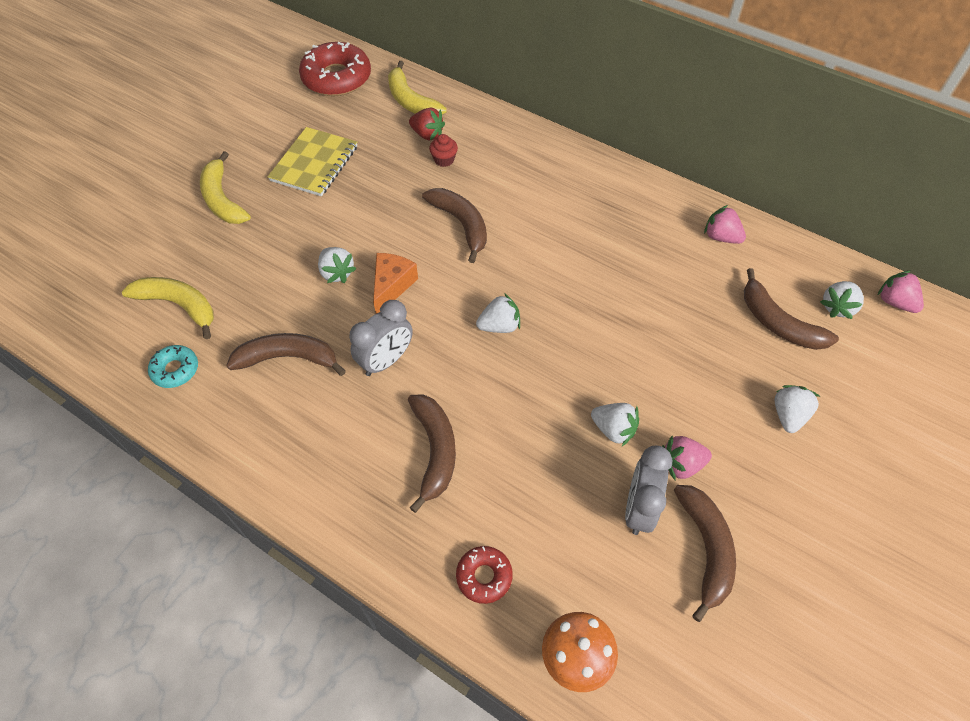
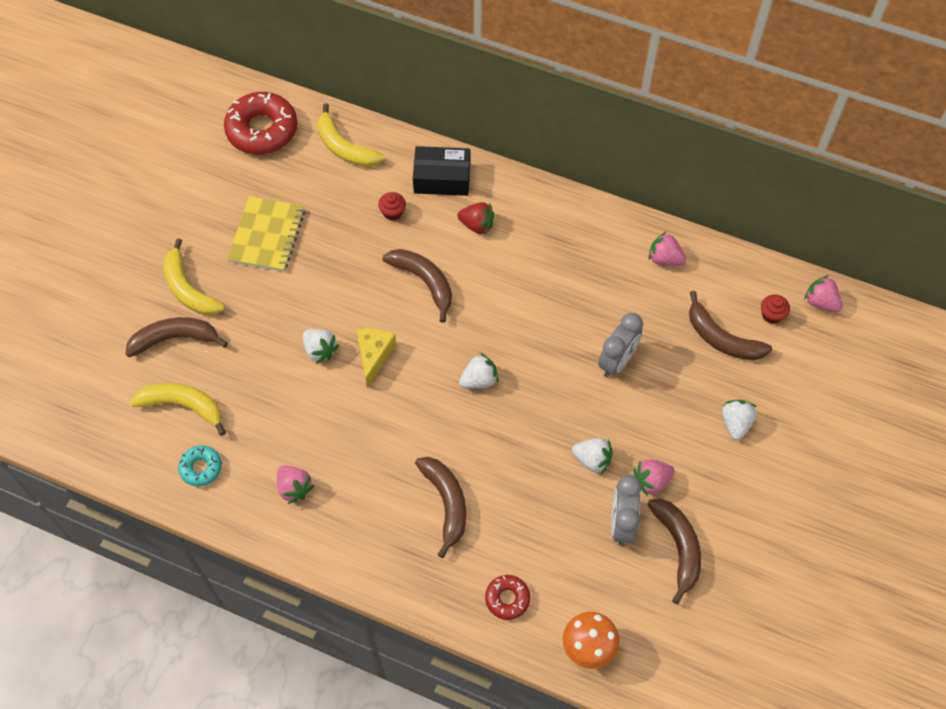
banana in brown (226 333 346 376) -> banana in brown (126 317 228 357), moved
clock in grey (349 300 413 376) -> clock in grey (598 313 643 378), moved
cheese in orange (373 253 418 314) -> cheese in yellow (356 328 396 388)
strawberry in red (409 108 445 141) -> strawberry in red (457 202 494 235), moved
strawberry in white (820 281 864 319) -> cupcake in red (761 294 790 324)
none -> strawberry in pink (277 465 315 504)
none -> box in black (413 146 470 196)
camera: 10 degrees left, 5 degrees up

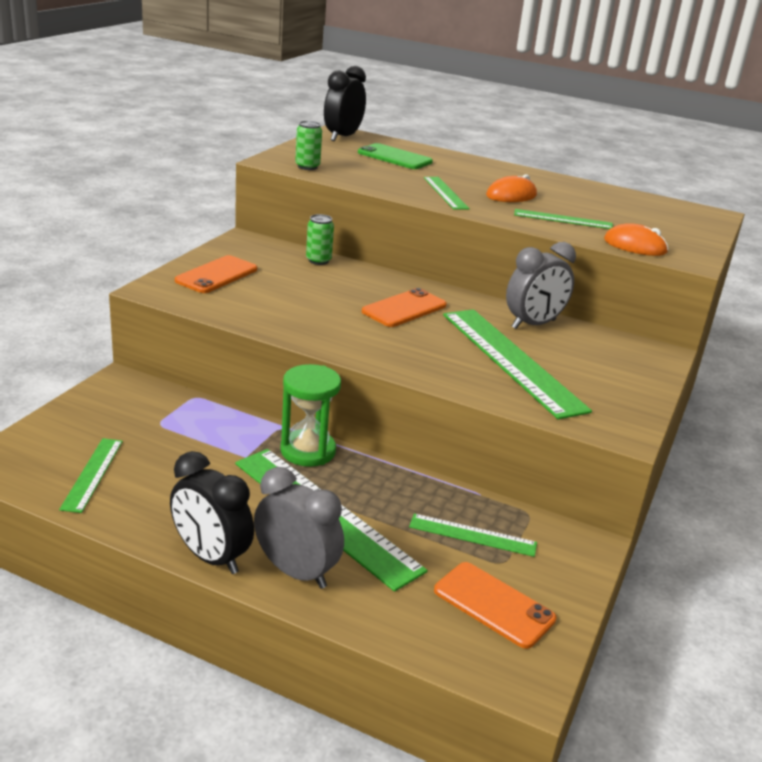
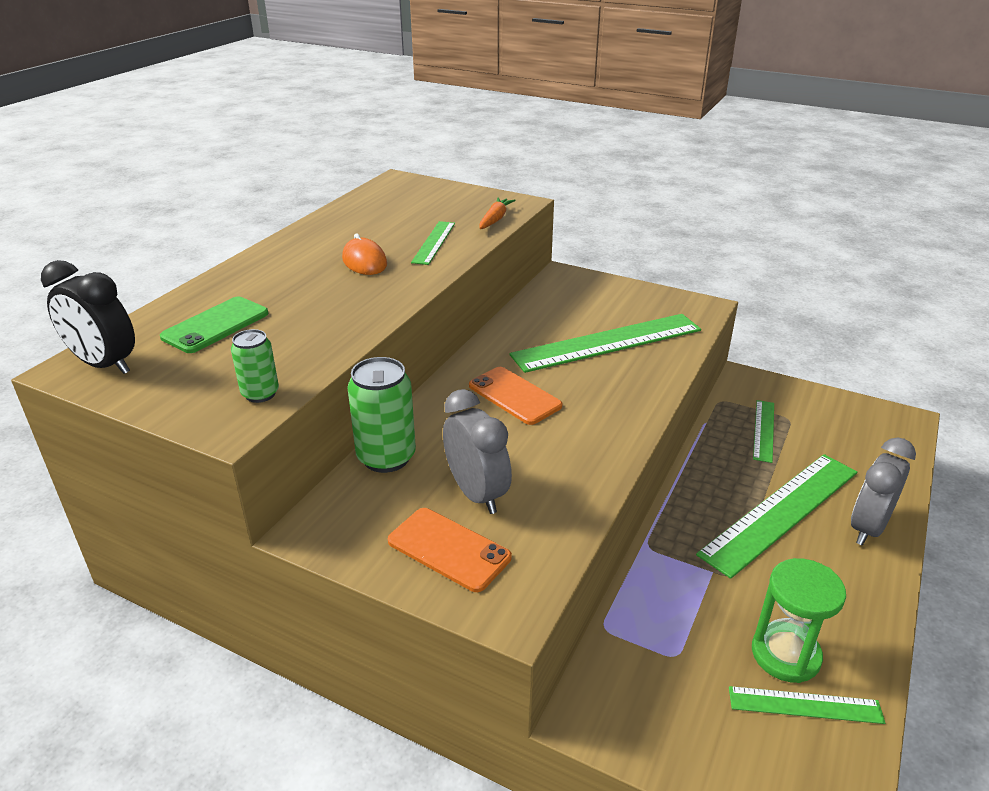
clock in black (170 451 254 574) -> none
hourglass in green (280 364 341 467) -> hourglass in green (752 558 846 683), moved
can in green (306 214 334 265) -> can in green (347 357 416 473), x1.73
ruler in green (424 177 470 210) -> none
phone in orange (434 562 556 649) -> none
clock in grey (506 242 576 329) -> clock in grey (443 389 512 514), moved
mouse in orange (604 223 668 256) -> carrot in orange (479 197 516 229)
camera: 85 degrees left, 5 degrees up

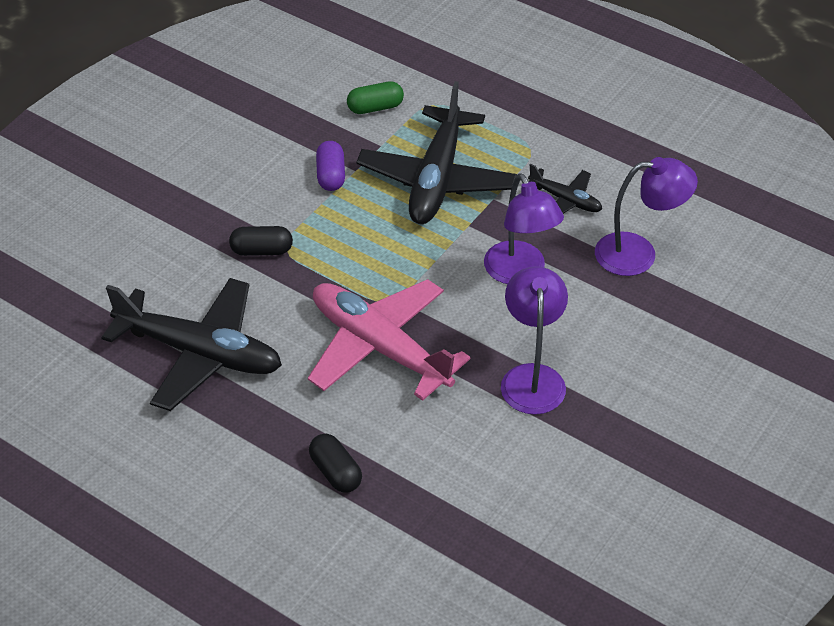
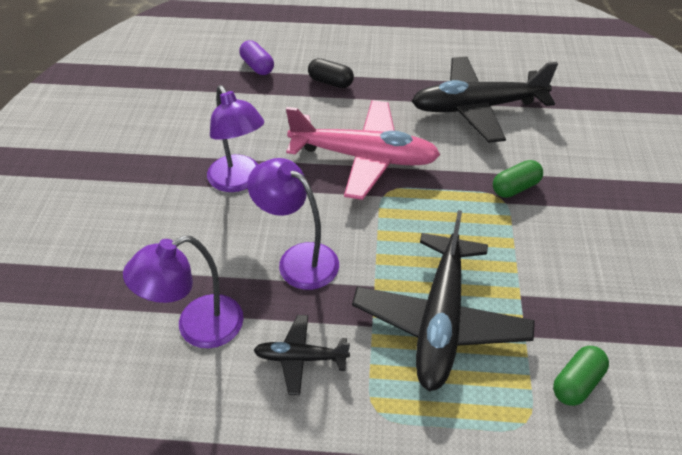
capsule in black (229 226 293 256) -> capsule in green (493 160 543 198)
capsule in purple (316 141 345 191) -> capsule in purple (240 40 274 75), moved
plane in black (356 81 517 224) -> plane in black (352 210 535 392), 150 degrees counterclockwise
camera: 150 degrees right, 0 degrees up

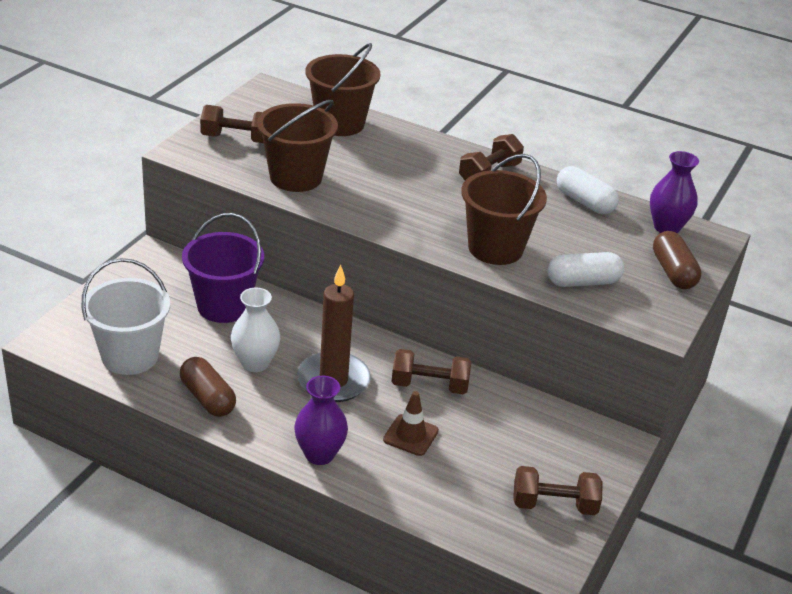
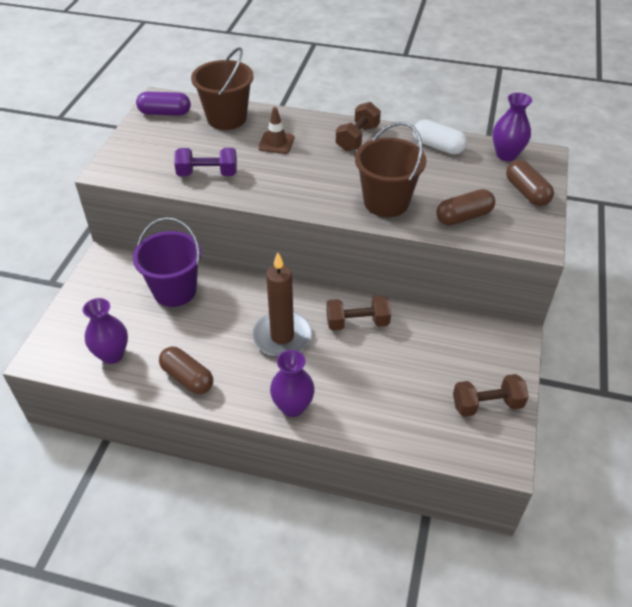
bucket in white (82 258 170 375) -> vase in purple (83 298 128 364)
dumbbell in brown (200 105 264 143) -> none
vase in white (231 288 280 372) -> none
bucket in brown (257 100 338 192) -> dumbbell in purple (174 148 237 176)
traffic cone in brown (383 391 439 456) -> traffic cone in brown (258 107 294 154), moved
capsule in white (548 252 624 287) -> capsule in brown (436 189 495 226)
none -> capsule in purple (136 92 191 116)
camera: 10 degrees left, 10 degrees up

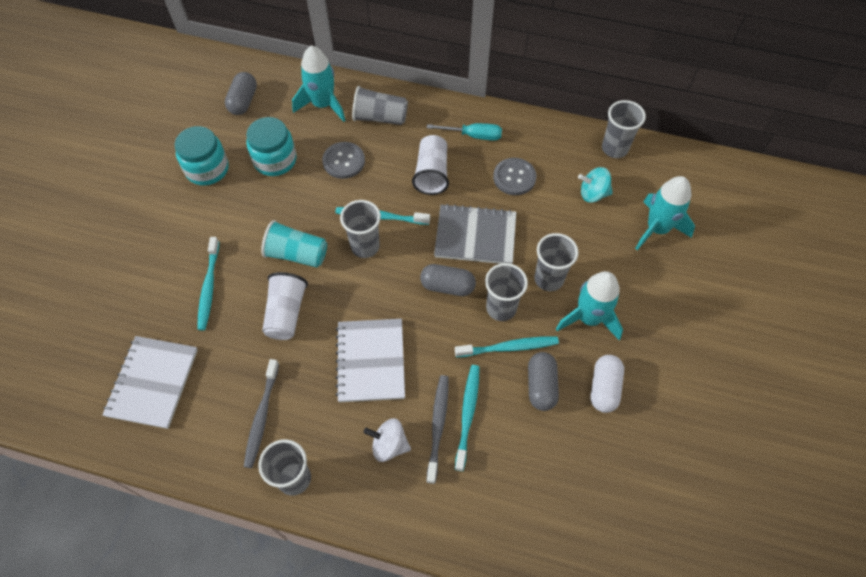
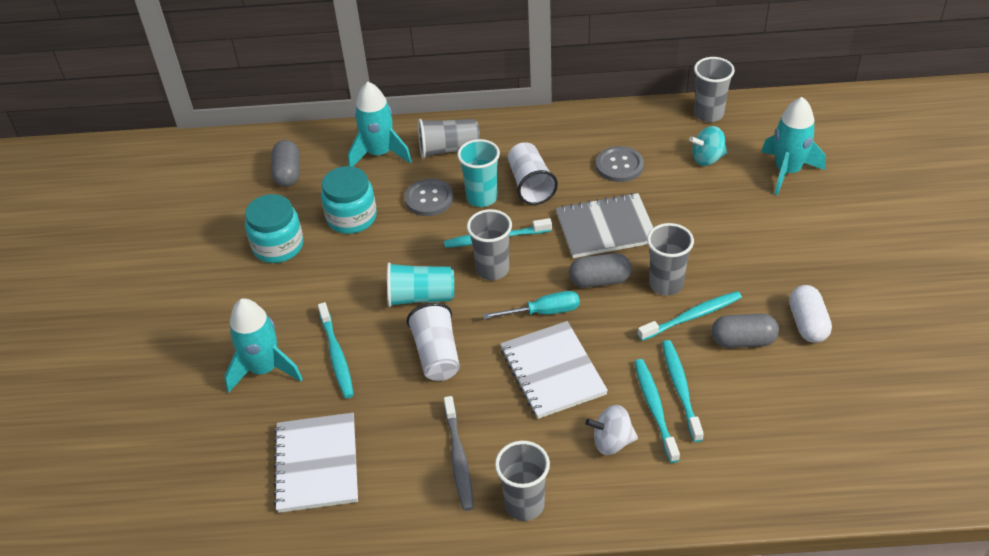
screwdriver in turquoise (427 123 502 141) -> screwdriver in turquoise (483 291 580 319), moved
toothbrush in grey (427 375 448 484) -> toothbrush in turquoise (634 359 680 463)
capsule in grey (528 352 559 411) -> capsule in grey (711 314 779 348), 75 degrees counterclockwise
cup in grey (534 233 579 291) -> none
rocket in turquoise (556 271 623 340) -> rocket in turquoise (224 298 303 393), moved
none -> cup in turquoise (457 139 500 207)
camera: 15 degrees left, 15 degrees down

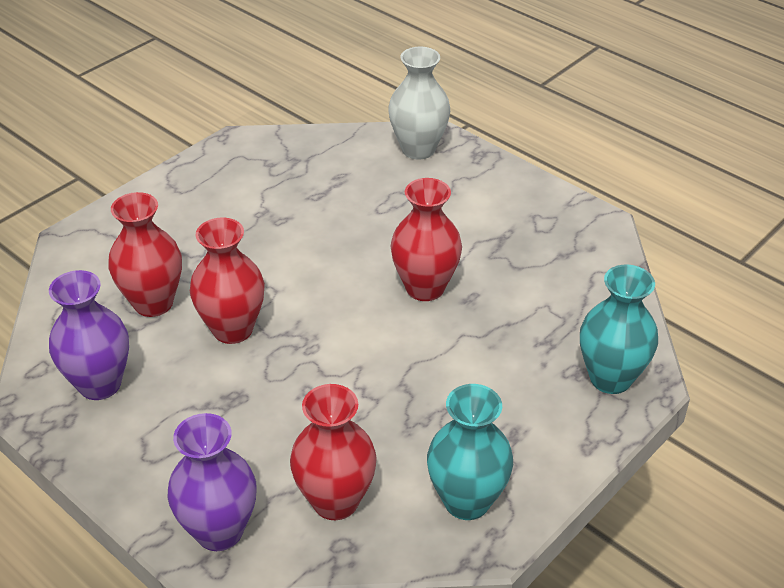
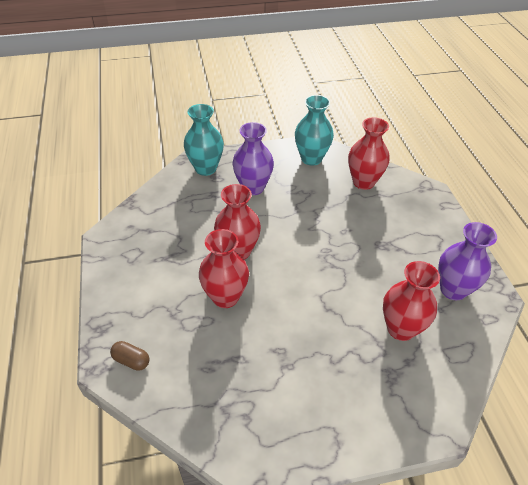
vase in purple (168 413 257 551) -> vase in purple (232 122 274 195), moved
vase in red (190 218 265 344) -> vase in red (199 229 249 308), moved
vase in white (388 47 450 159) -> capsule in brown (110 341 150 371)
camera: 145 degrees left, 5 degrees up

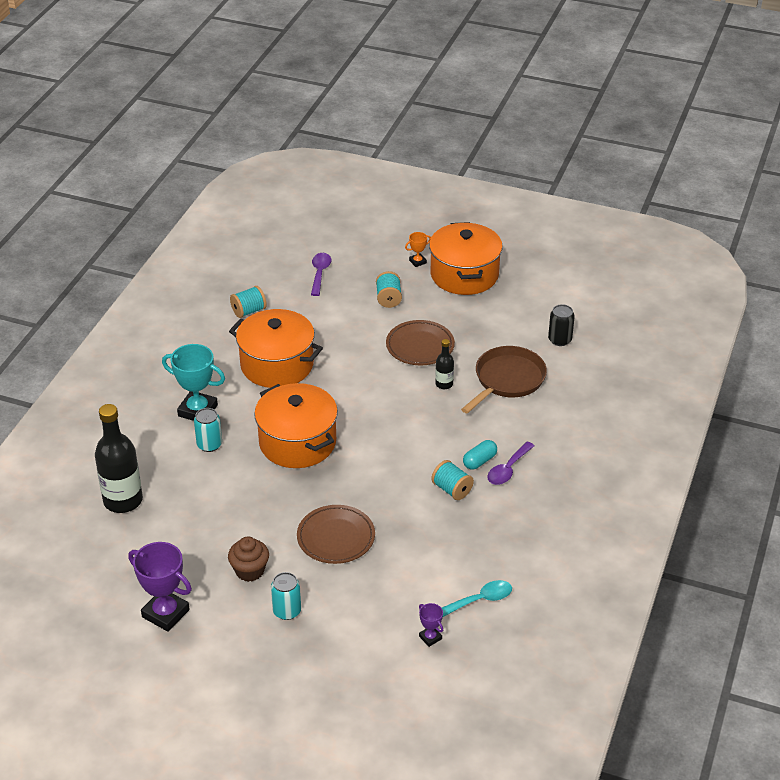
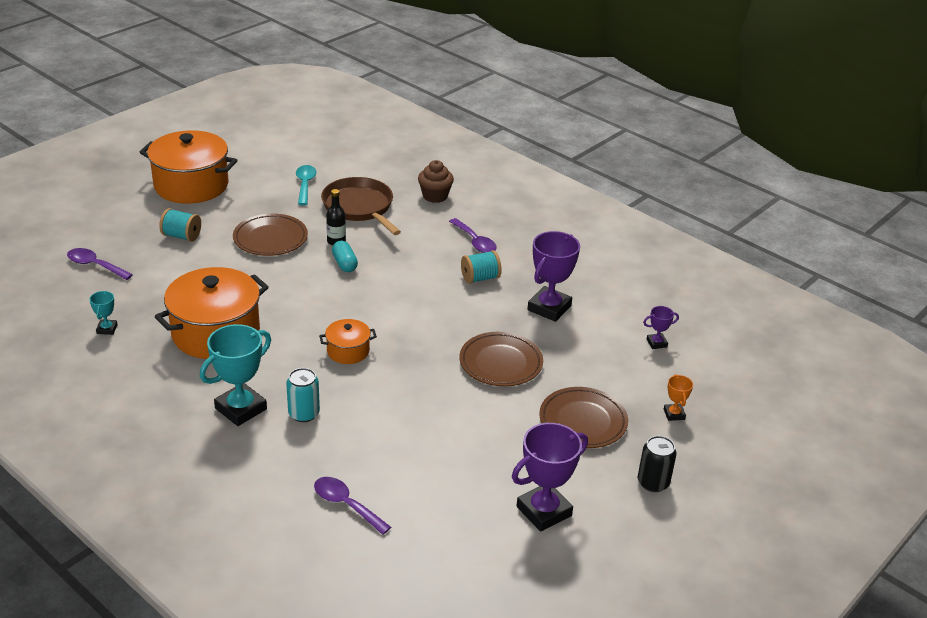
bottle in black (95 404 143 513) -> spoon in purple (314 477 391 535)
cupcake in brown (228 537 269 582) -> cupcake in brown (418 160 454 203), moved
spool in turquoise (230 286 267 318) -> trophy in turquoise (89 291 118 335)
pot in orange (254 383 338 468) -> pot in orange (319 319 377 364), x0.48
can in turquoise (271 572 301 620) -> plate in brown (539 387 628 448)
trophy in orange (405 232 431 267) -> trophy in orange (664 374 693 421), moved
spoon in turquoise (442 580 512 617) -> spoon in turquoise (296 165 316 205), moved
capsule in turquoise (463 440 497 470) -> capsule in turquoise (332 241 358 272), moved
can in black (548 304 575 346) -> can in black (638 436 677 492), moved
none -> trophy in purple (527 231 580 322)
camera: 70 degrees left, 5 degrees down

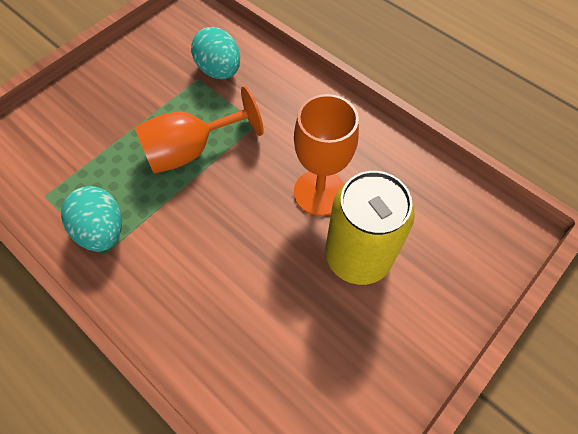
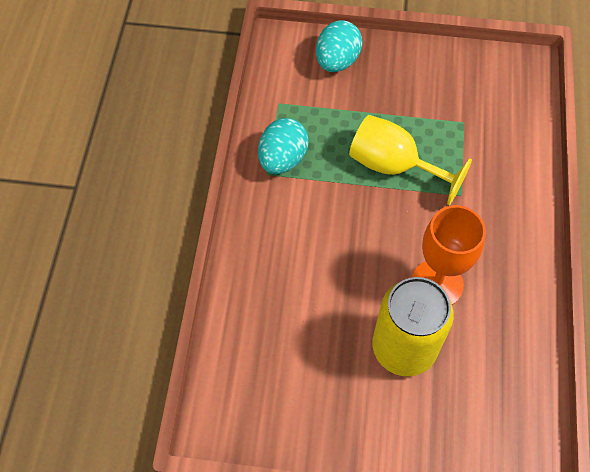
goblet in orange (134 86 264 174) -> goblet in yellow (349 115 472 205)
egg in turquoise (191 27 240 79) -> egg in turquoise (316 20 362 72), moved
camera: 55 degrees right, 0 degrees up

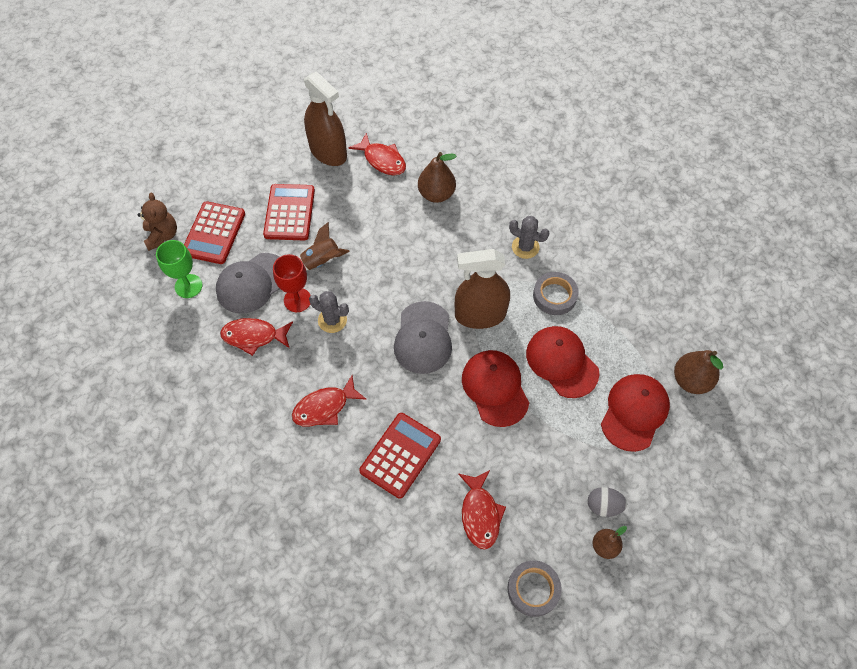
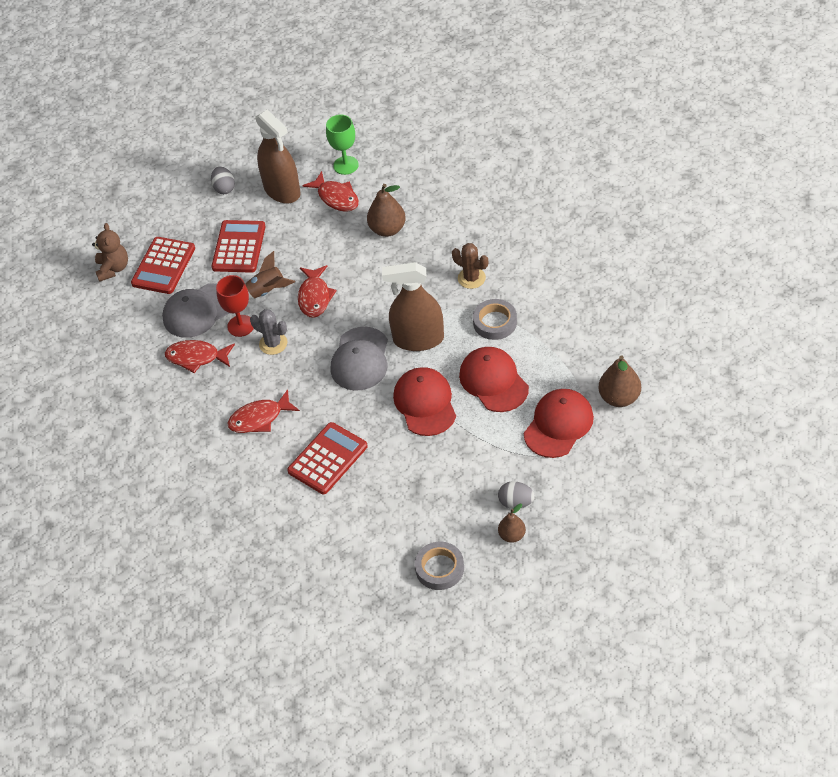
goblet in green (156 240 202 298) -> goblet in green (326 114 359 175), moved
fish in red (458 470 506 549) -> fish in red (298 265 337 318), moved
cactus in grey (509 216 549 259) -> cactus in brown (452 243 488 289)
none -> egg in grey (211 167 235 194)
camera: 10 degrees right, 10 degrees down

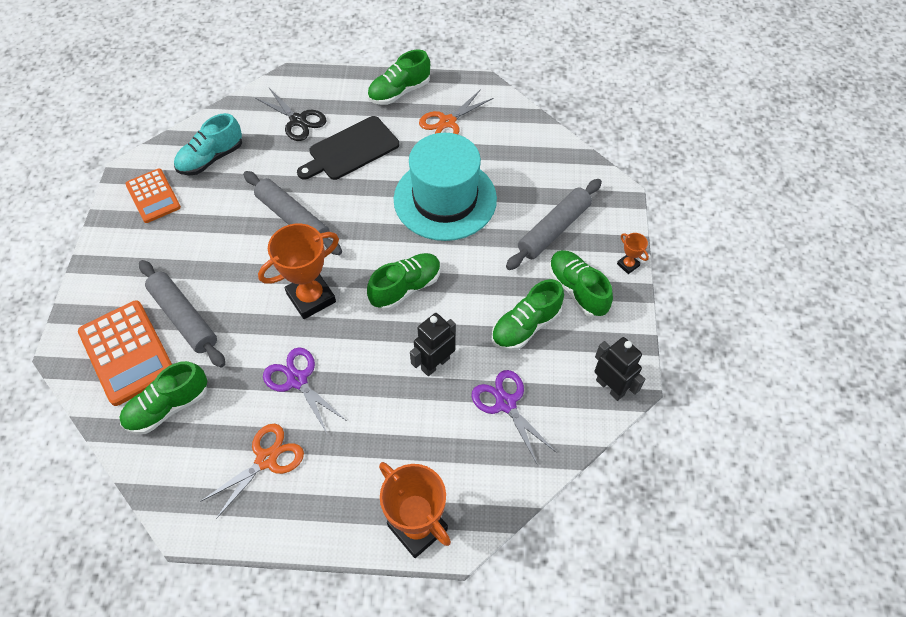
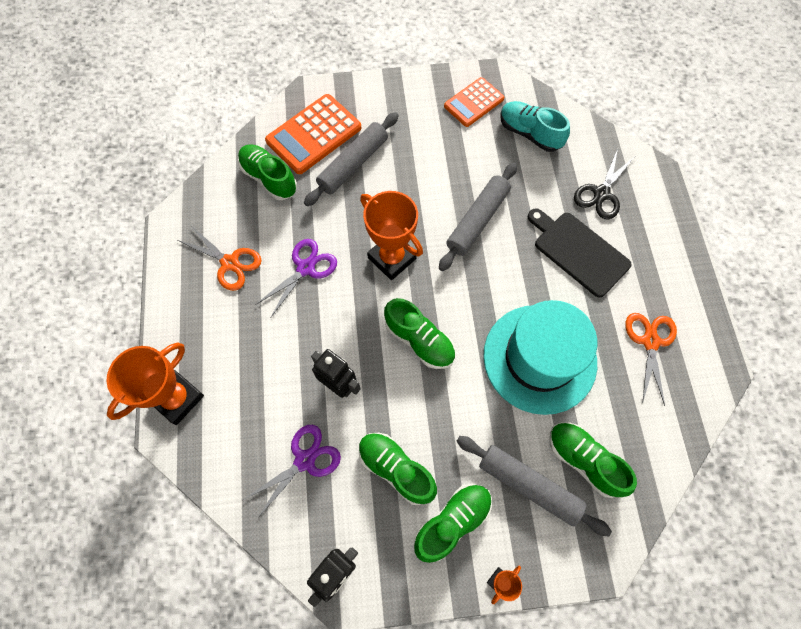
shoe in green (367 50 430 105) -> shoe in green (549 423 637 498), moved
scissors in orange (419 89 493 134) -> scissors in orange (625 313 677 406), 60 degrees clockwise
camera: 80 degrees right, 10 degrees up

